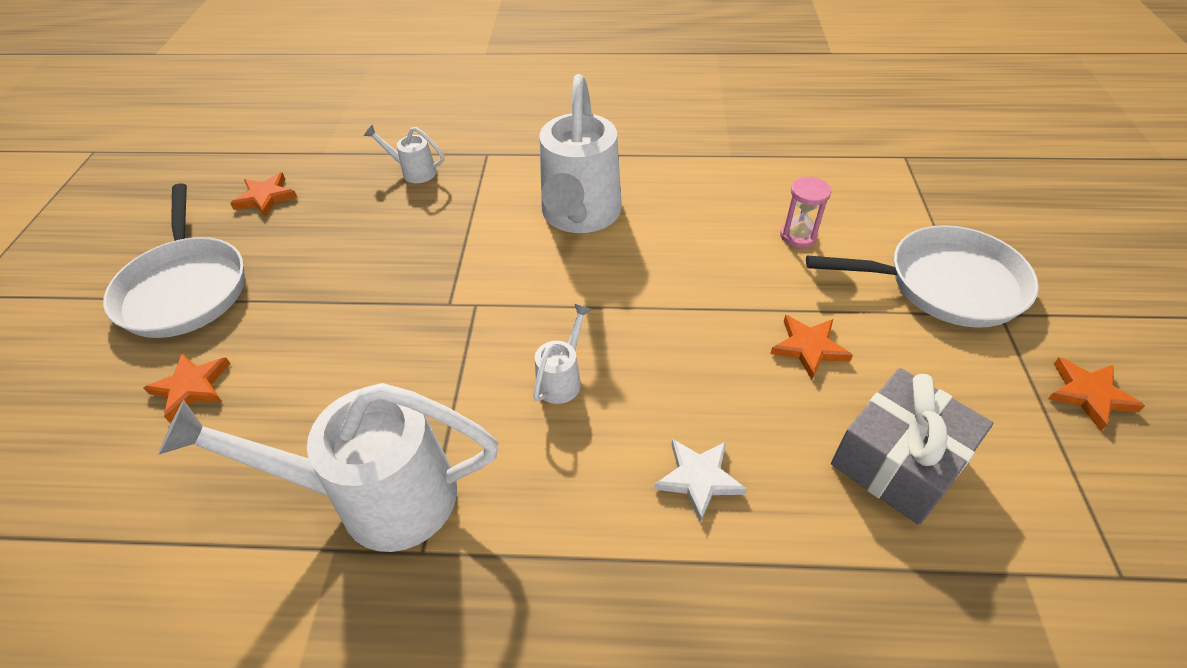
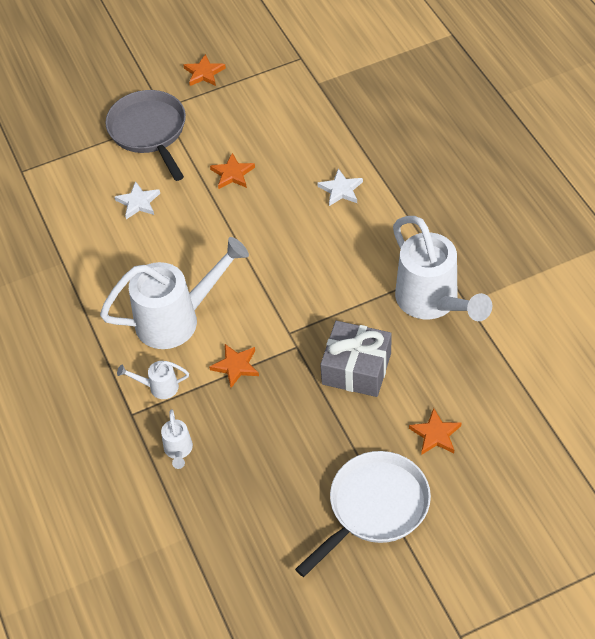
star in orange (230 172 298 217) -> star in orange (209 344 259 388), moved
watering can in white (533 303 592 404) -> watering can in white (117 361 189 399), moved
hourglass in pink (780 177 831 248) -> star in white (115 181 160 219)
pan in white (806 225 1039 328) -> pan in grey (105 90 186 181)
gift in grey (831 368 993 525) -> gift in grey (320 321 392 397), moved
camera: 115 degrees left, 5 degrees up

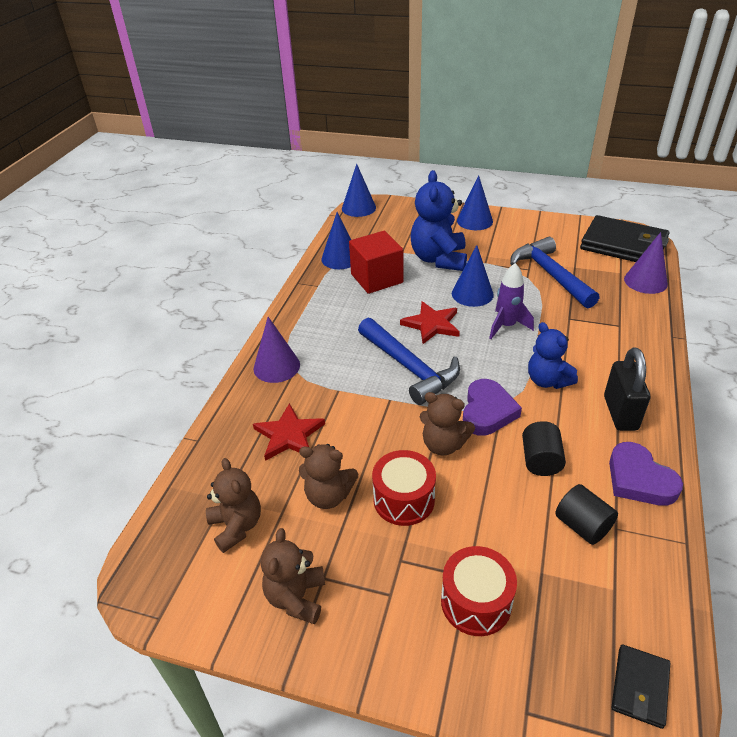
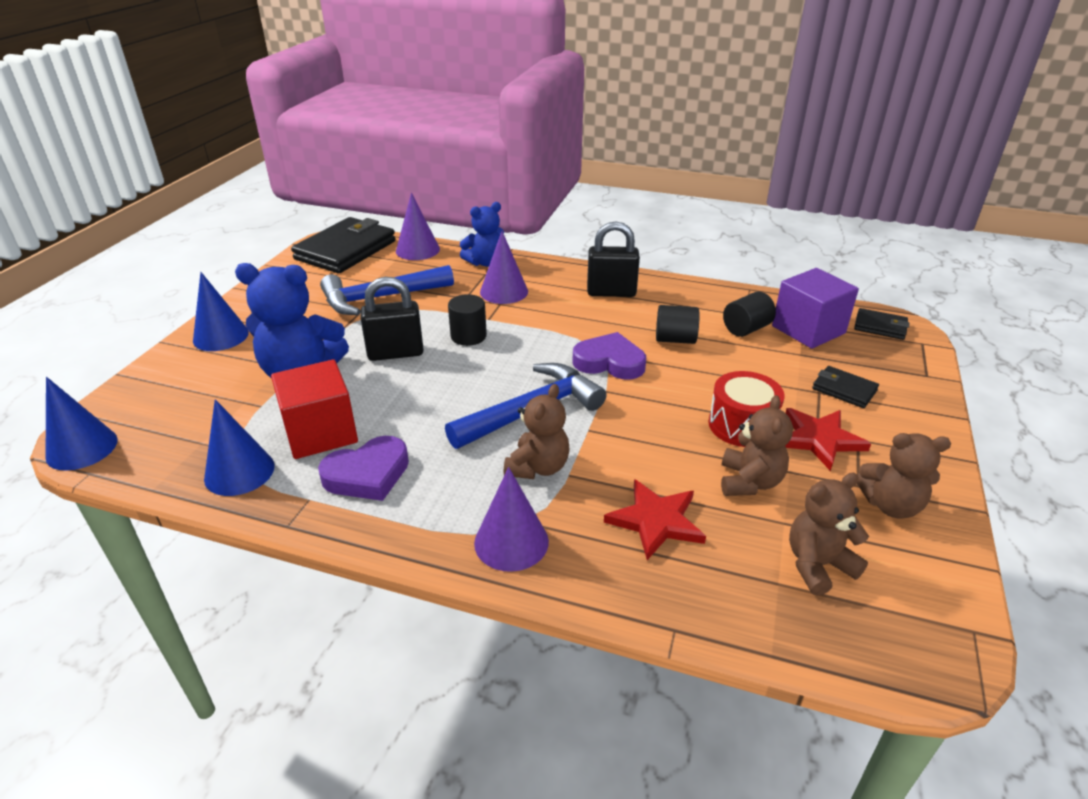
star in red (400 301 460 344) -> star in red (785 408 871 471), moved
teddy bear in brown (420 392 475 455) -> teddy bear in brown (504 384 570 479), moved
drum in red (441 546 517 636) -> wallet in black (812 366 879 408)
cone in blue (452 245 494 307) -> padlock in black (361 277 424 361)
rocket in purple (489 263 534 339) -> cylinder in black (448 294 487 346)
teddy bear in blue (528 322 578 389) -> teddy bear in blue (460 202 504 267), moved
heart in purple (609 442 683 506) -> heart in purple (318 436 409 501), moved
none -> cone in purple (480 231 528 304)
none -> cube in purple (772 268 859 349)
camera: 90 degrees left, 5 degrees down

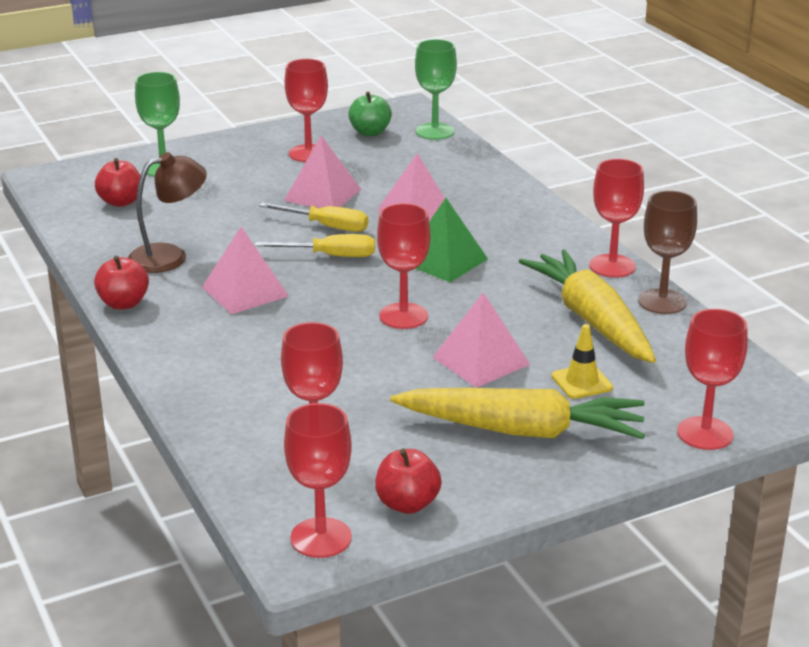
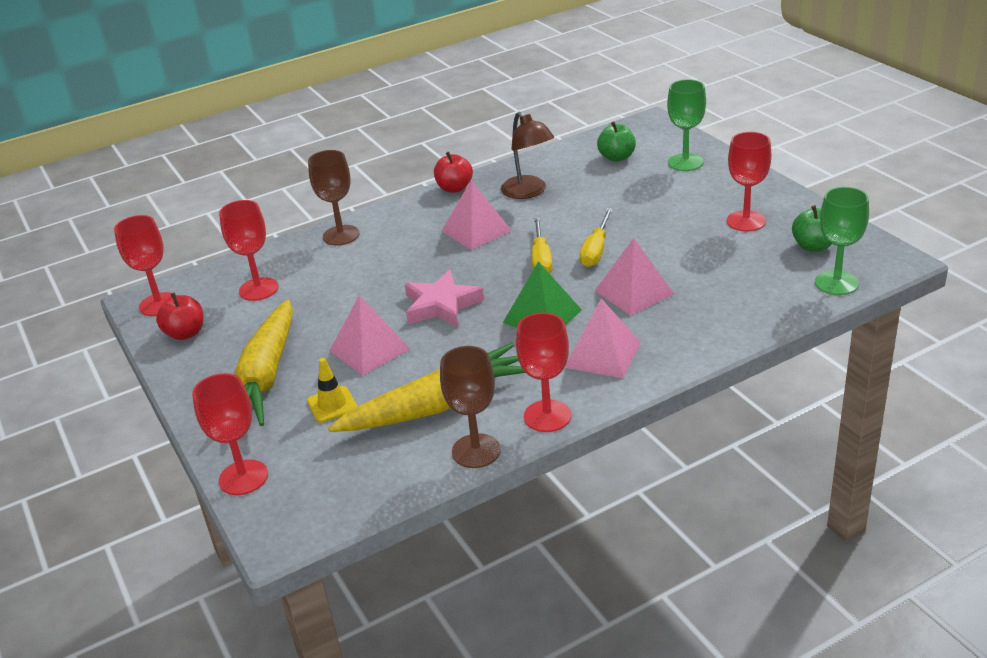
apple in red (95 158 141 207) -> apple in green (597 121 636 162)
pyramid in pink (284 136 361 209) -> pyramid in pink (565 298 641 378), moved
goblet in red (377 203 430 329) -> star in pink (405 270 484 327)
none -> goblet in brown (308 150 360 246)
camera: 90 degrees right, 5 degrees up

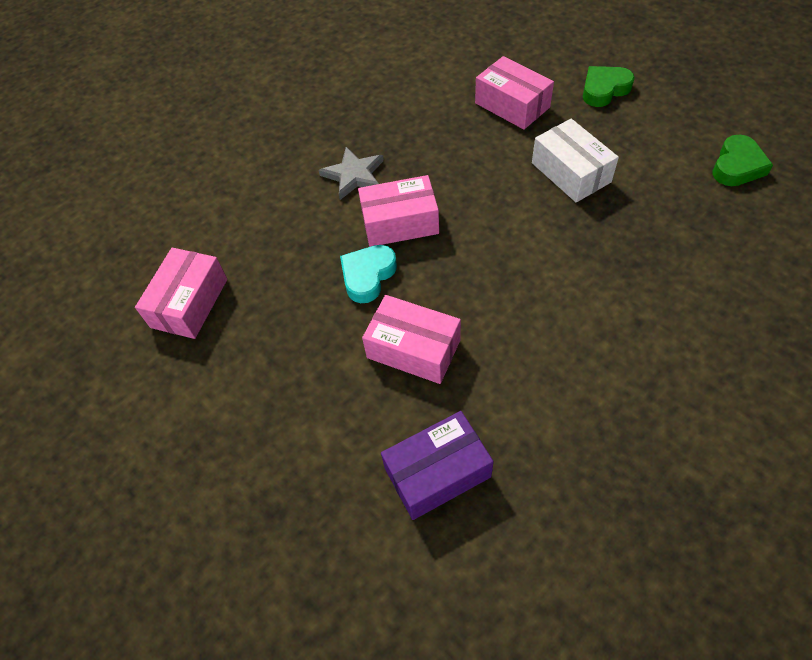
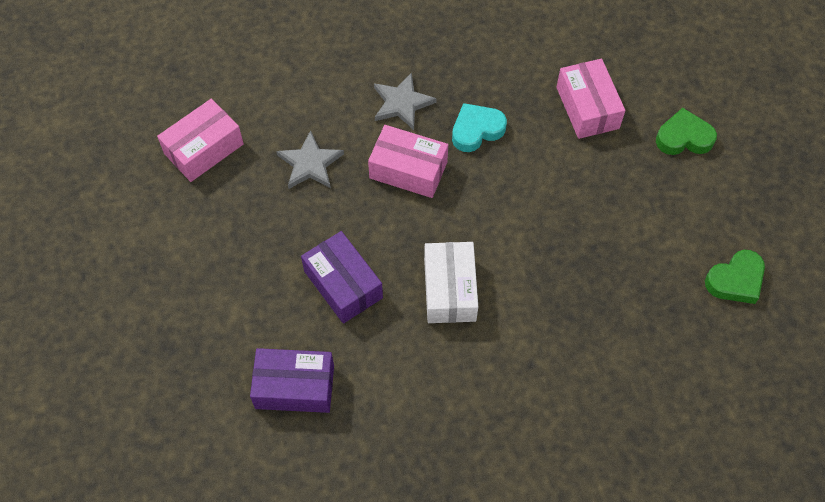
heart in turquoise (340 245 397 303) -> heart in turquoise (452 103 507 152), moved
box in pink (362 295 461 384) -> box in purple (301 231 383 324)
box in white (532 119 619 202) -> box in white (424 242 478 323), moved
none -> star in grey (276 130 344 189)
camera: 25 degrees right, 5 degrees up

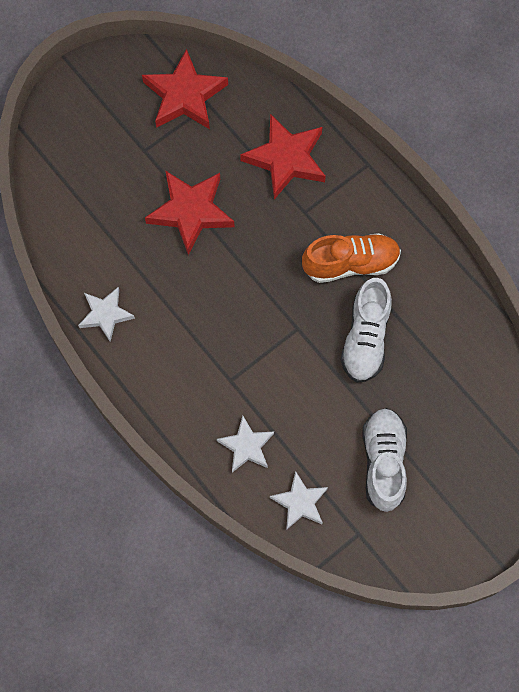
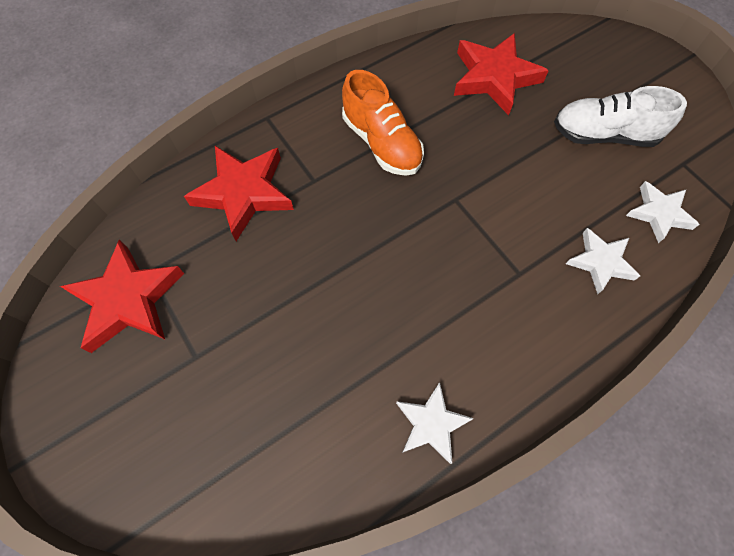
star in red (145 170 235 255) -> star in red (454 33 549 115), moved
shoe in orange (302 233 401 283) -> shoe in orange (342 70 424 176), 150 degrees clockwise
shoe in white (341 278 392 383) -> none
camera: 85 degrees left, 5 degrees down

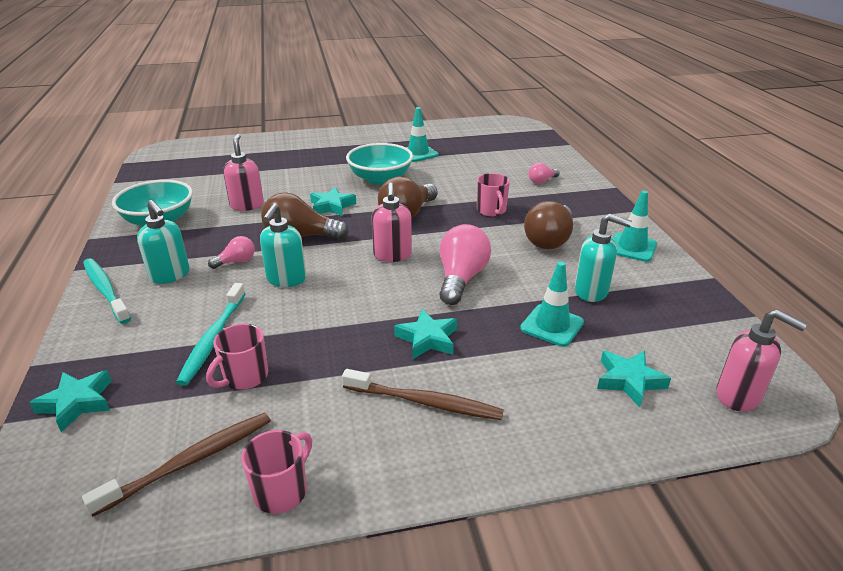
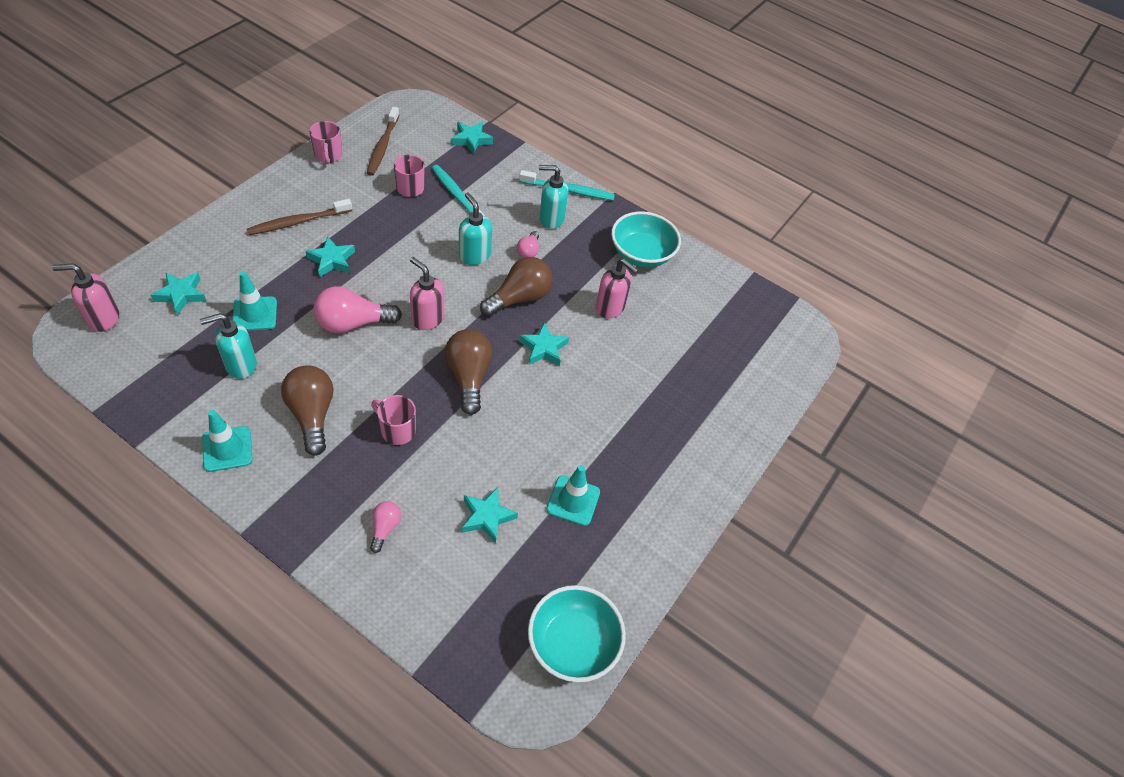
bowl in turquoise (346 143 413 185) -> bowl in turquoise (528 585 626 682), moved
light bulb in pink (439 224 491 305) -> light bulb in pink (314 286 402 333), 105 degrees clockwise
none -> star in turquoise (462 487 518 544)
camera: 130 degrees right, 20 degrees up

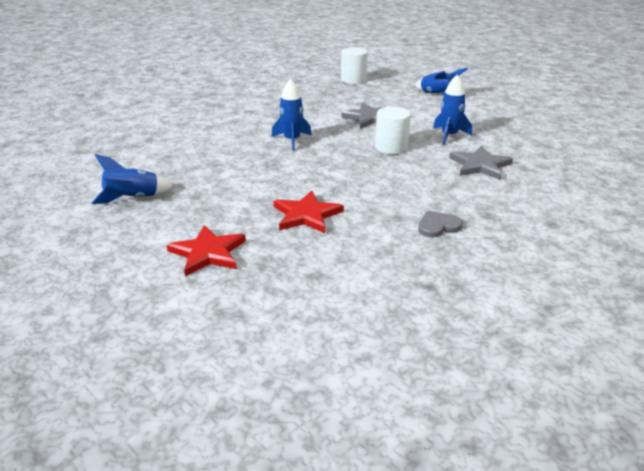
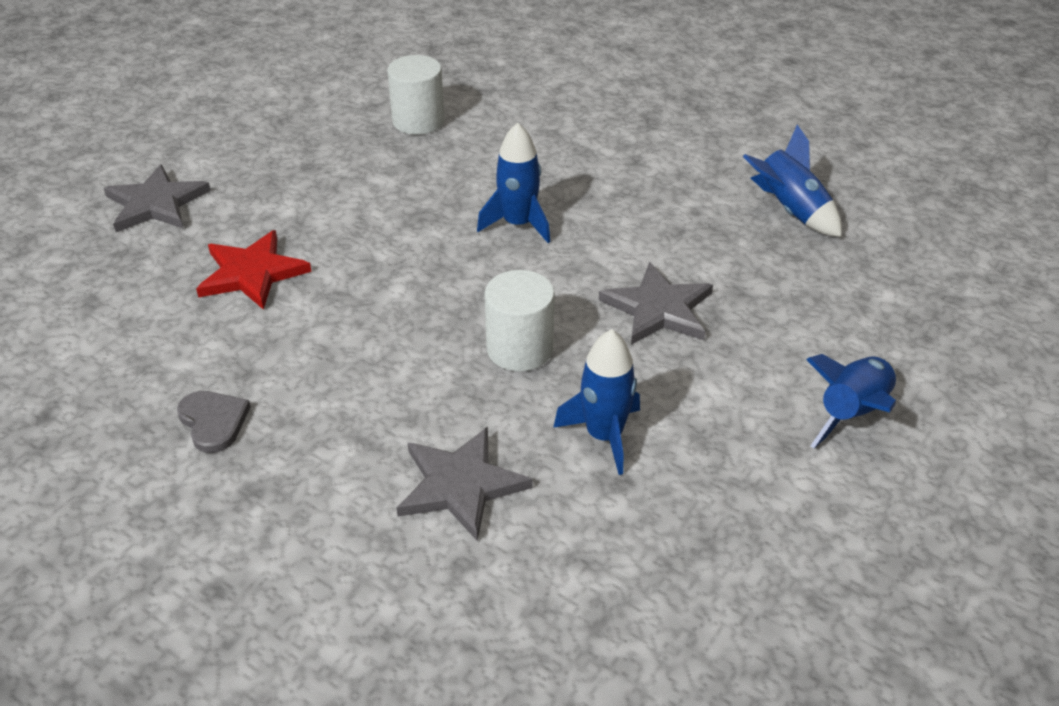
rocket in blue (92 154 173 204) -> rocket in blue (743 124 842 237), moved
star in red (167 225 246 276) -> star in grey (104 164 211 232)
cylinder in white (341 47 368 84) -> cylinder in white (387 55 445 135), moved
camera: 80 degrees right, 10 degrees up

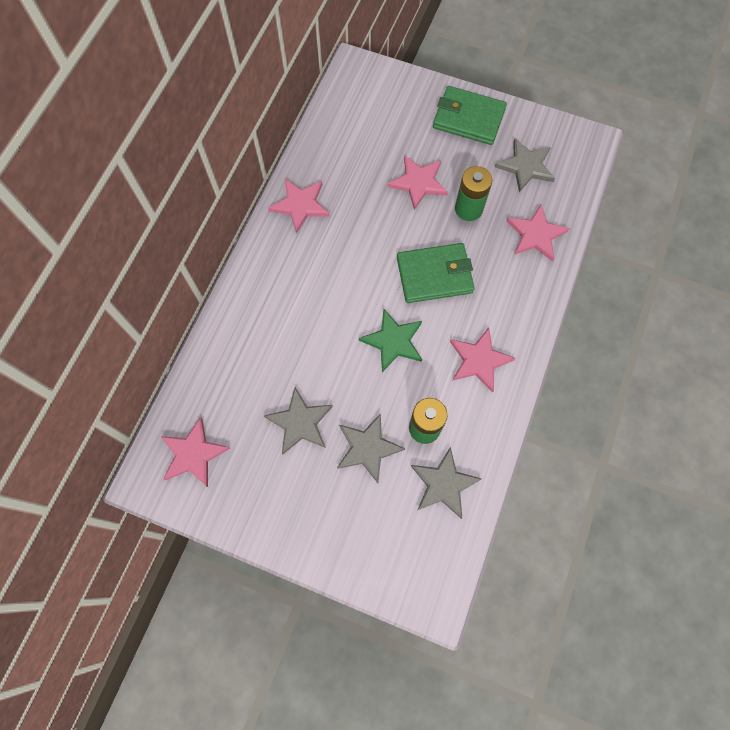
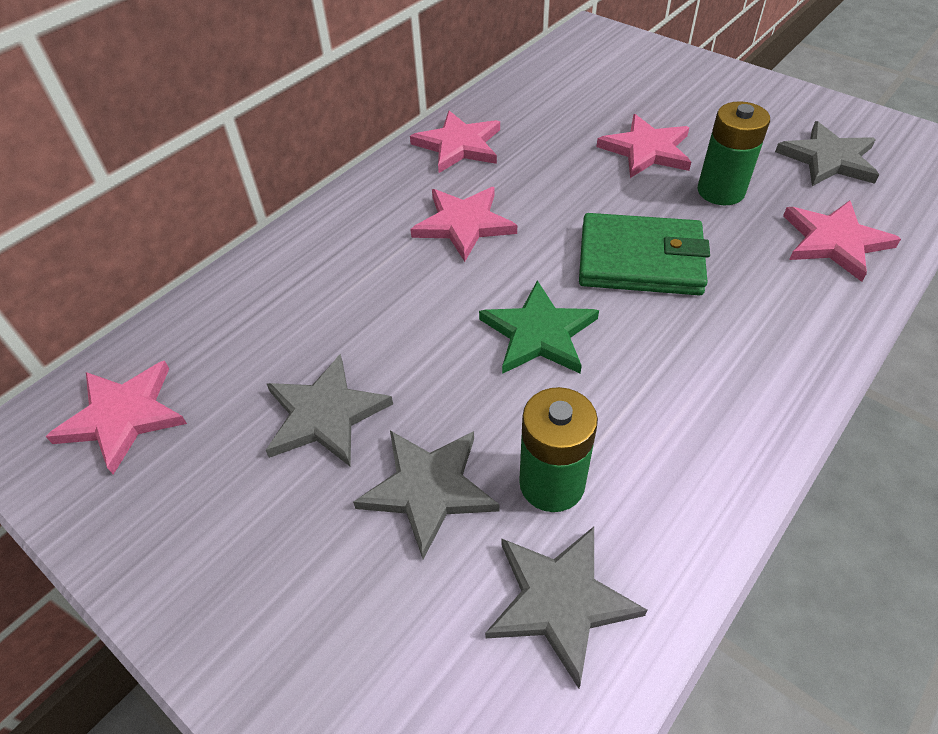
wallet in green (433 86 507 145) -> none
star in pink (450 328 516 393) -> star in pink (410 187 517 262), moved
camera: 20 degrees right, 20 degrees down

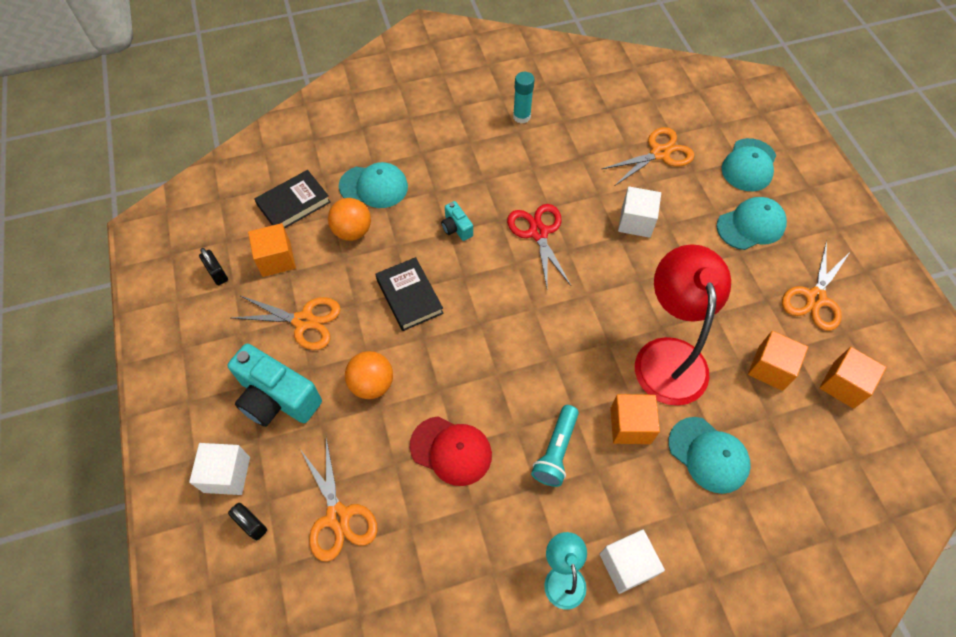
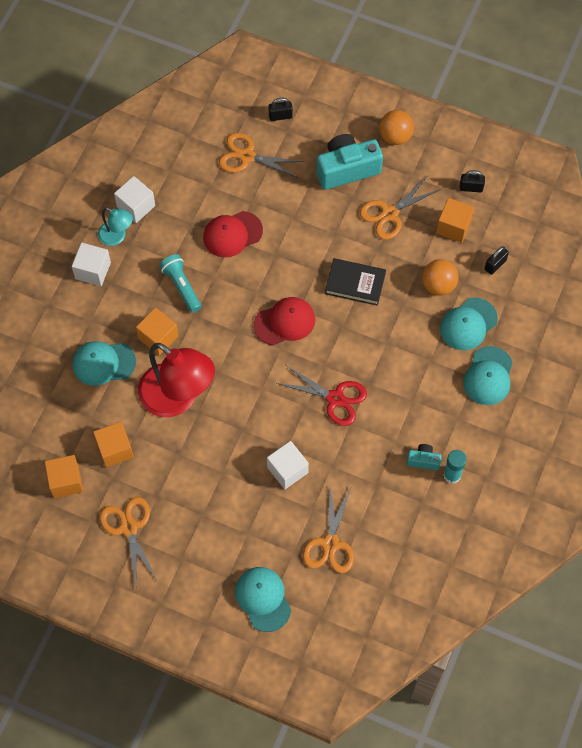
cube in white (189 443 250 495) -> cube in white (114 176 155 223), moved
book in black (254 170 331 228) -> padlock in black (485 246 509 275)
ball in orange (345 351 393 399) -> ball in orange (379 110 414 145), moved
camera in turquoise (441 201 473 241) -> camera in turquoise (407 444 442 470), moved
cap in turquoise (716 197 787 250) -> cap in turquoise (463 346 513 405), moved
none -> cap in red (254 297 315 345)
camera: 130 degrees right, 5 degrees up

